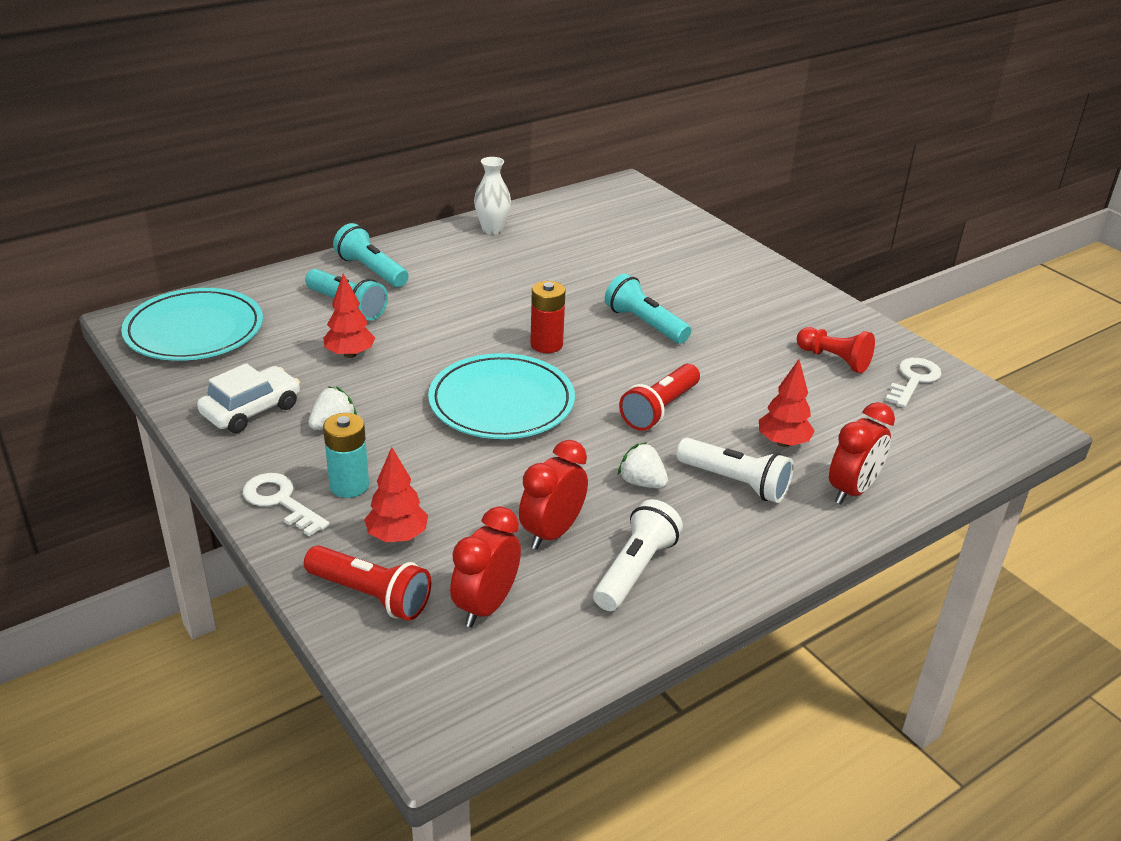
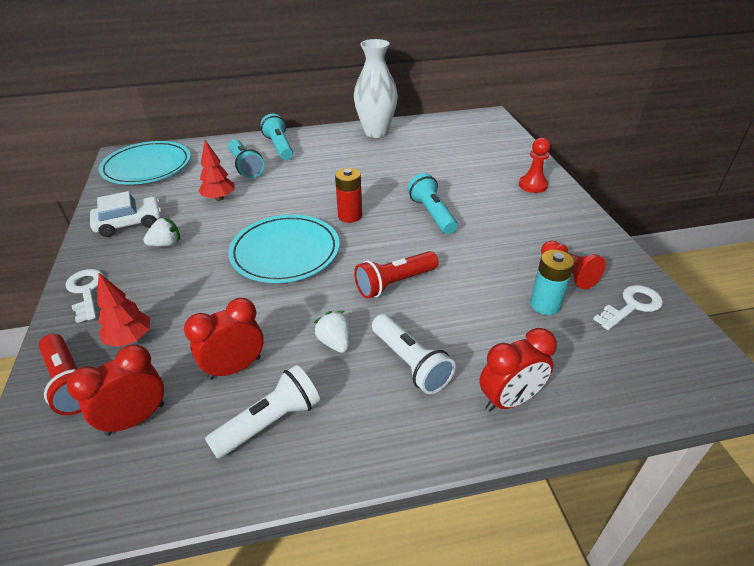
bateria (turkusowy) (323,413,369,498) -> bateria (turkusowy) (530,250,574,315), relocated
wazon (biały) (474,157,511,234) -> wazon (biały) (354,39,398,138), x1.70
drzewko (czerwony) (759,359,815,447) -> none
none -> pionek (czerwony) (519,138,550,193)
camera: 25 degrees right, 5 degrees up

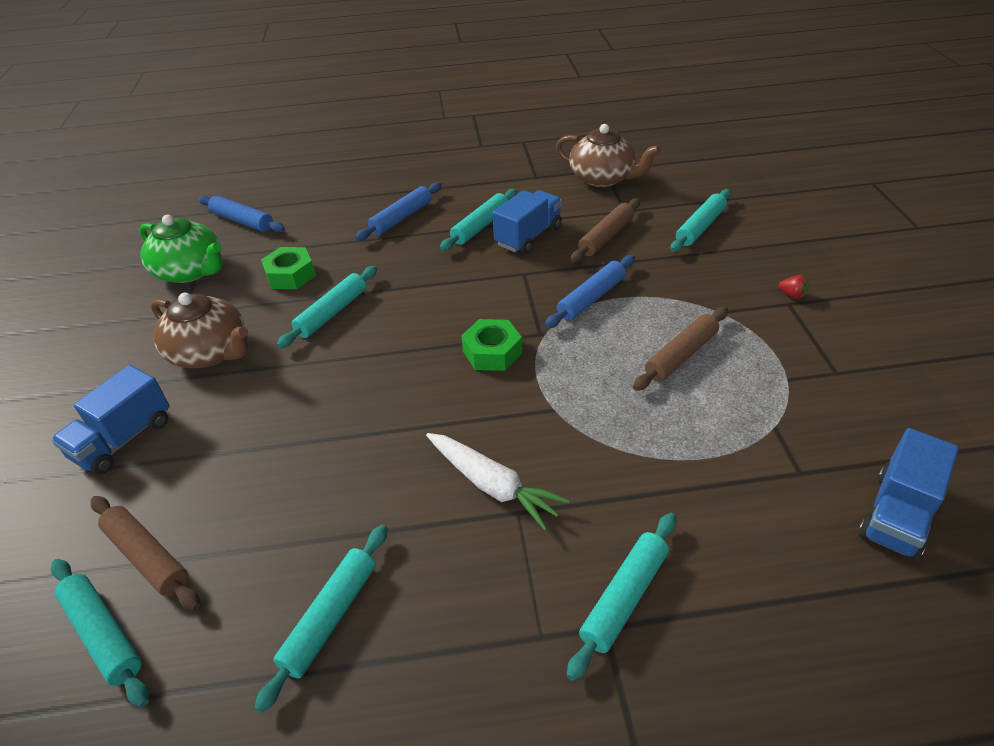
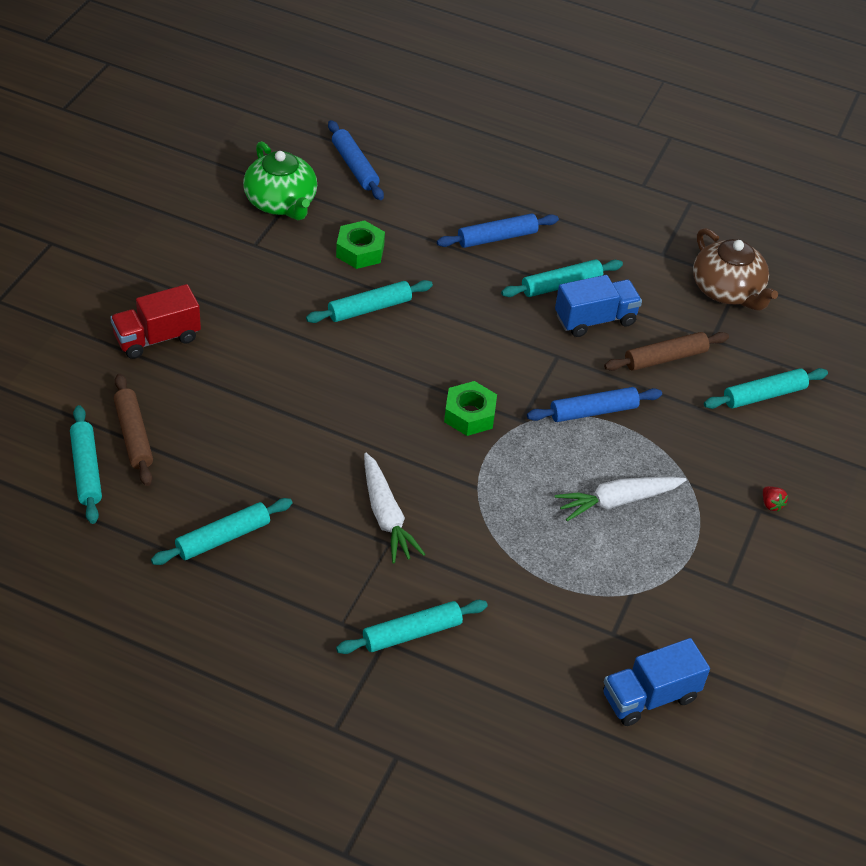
ciężarówka (niebieski) (51,365,170,475) -> ciężarówka (czerwony) (110,284,201,359)
imbryk (brązowy) (151,293,249,368) -> none
wałek do ciasta (brązowy) (633,307,728,391) -> marchewka (biały) (555,477,687,521)
camera: 25 degrees right, 5 degrees up

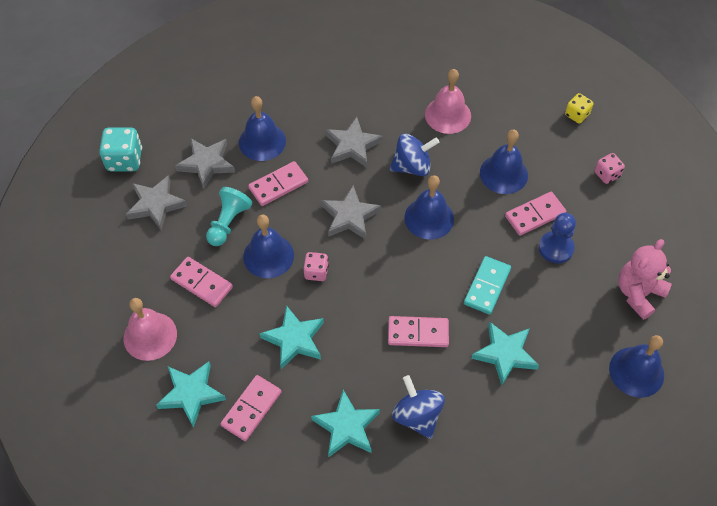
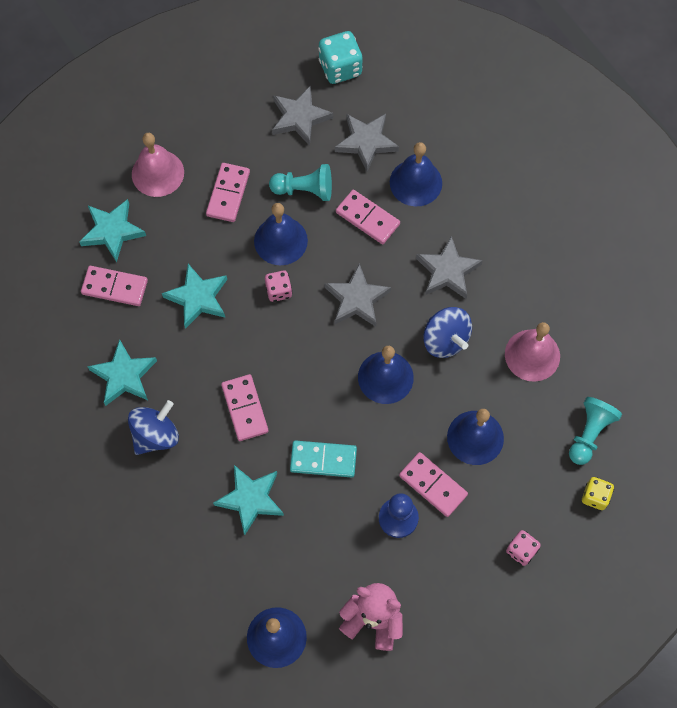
none -> pionek (turkusowy) (569,397,622,465)
camera: 70 degrees right, 10 degrees up

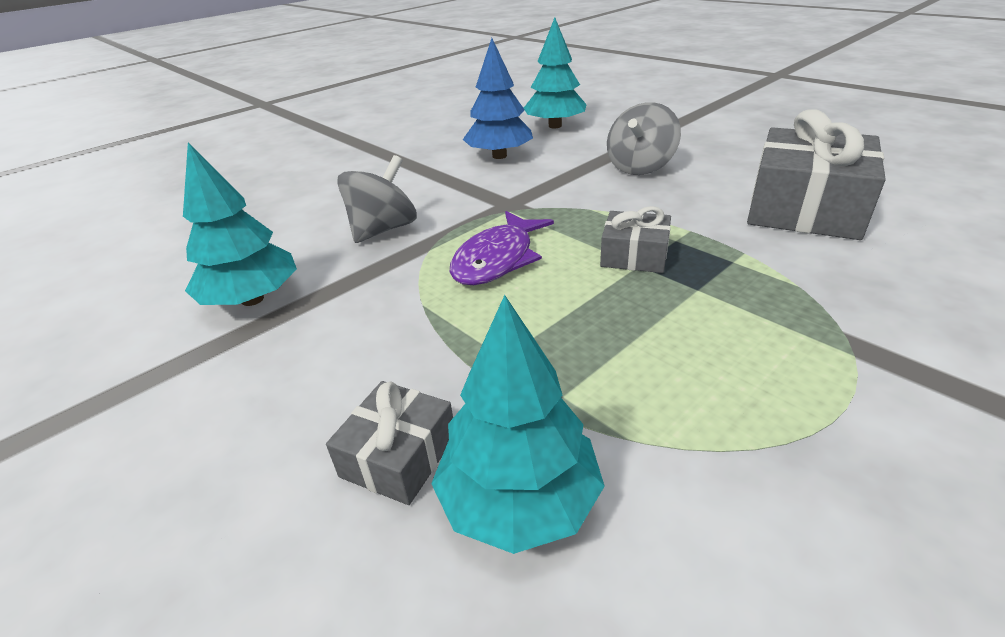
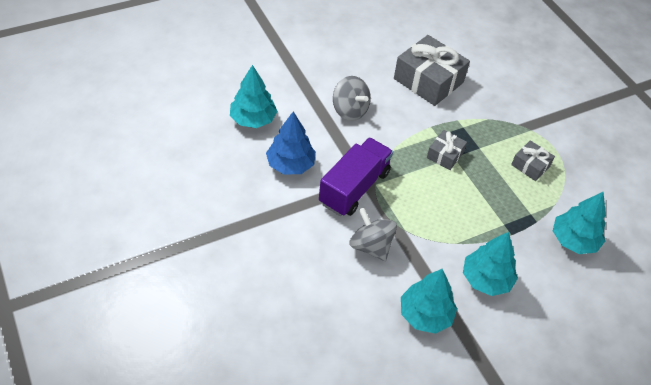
prezent (szary) (326,381,453,505) -> prezent (szary) (511,140,555,181), relocated
ryba (fioletowy) (450,211,554,285) -> none
none -> ciężarówka (fioletowy) (319,138,393,216)
none -> drzewko (turkusowy) (463,232,518,296)
camera: 80 degrees left, 15 degrees up

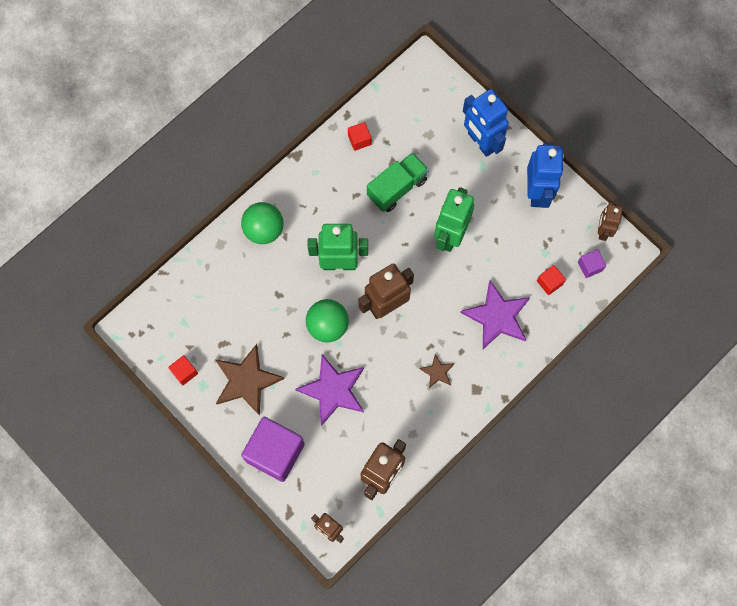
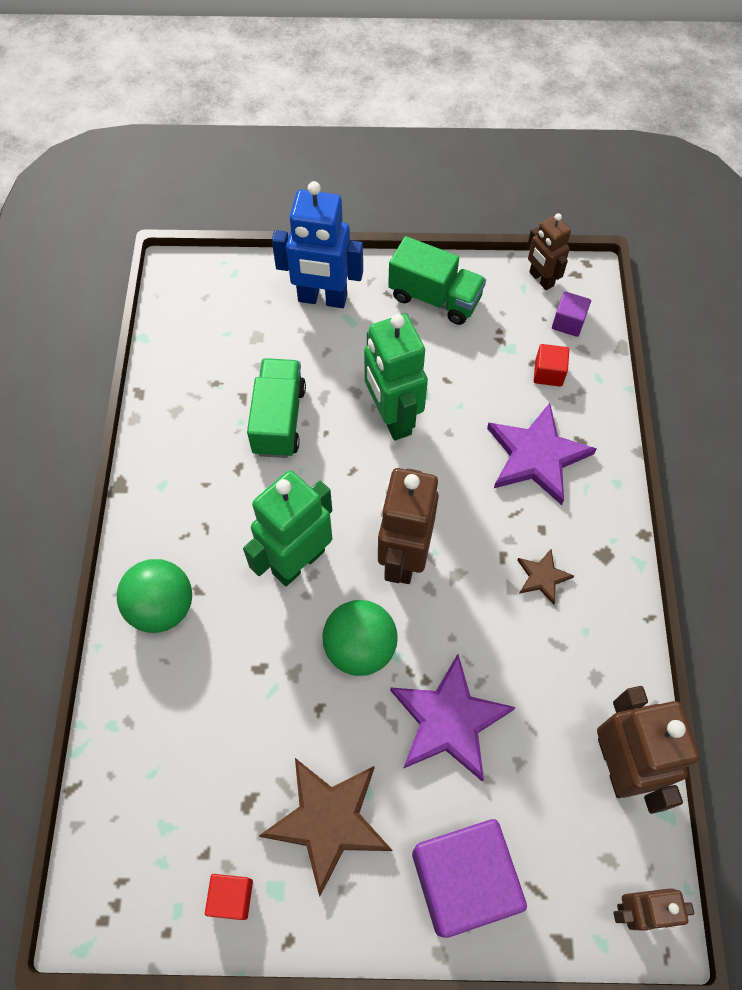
sześcian (czerwony) (348,122,371,151) -> none
robot (niebieski) (527,142,564,208) -> ciężarówka (zielony) (388,236,486,325)
camera: 45 degrees left, 10 degrees down

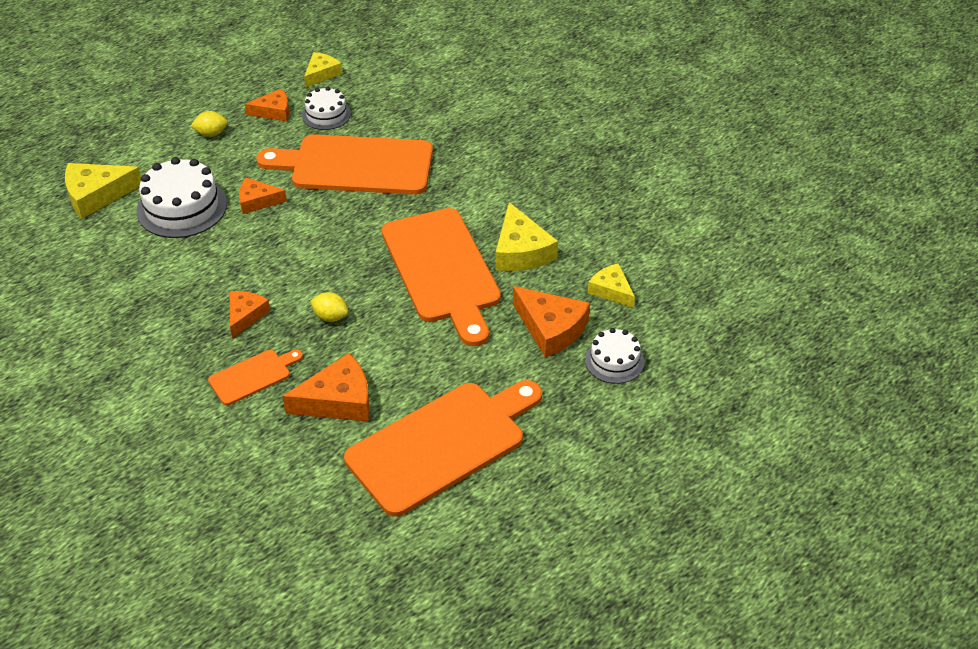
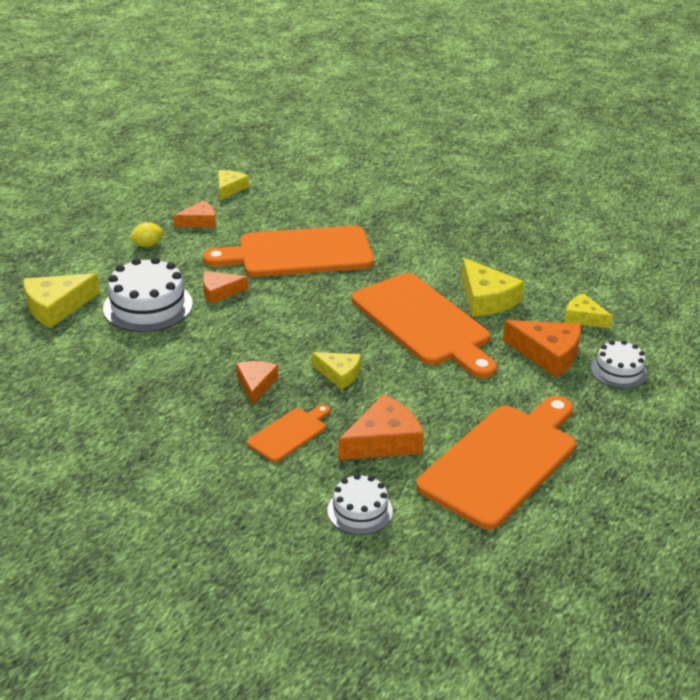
tort (biały) (302,87,351,130) -> tort (biały) (327,474,393,535), relocated
cytryna (żółty) (310,292,348,322) -> ser (żółty) (312,352,361,390)
camera: 15 degrees left, 10 degrees down

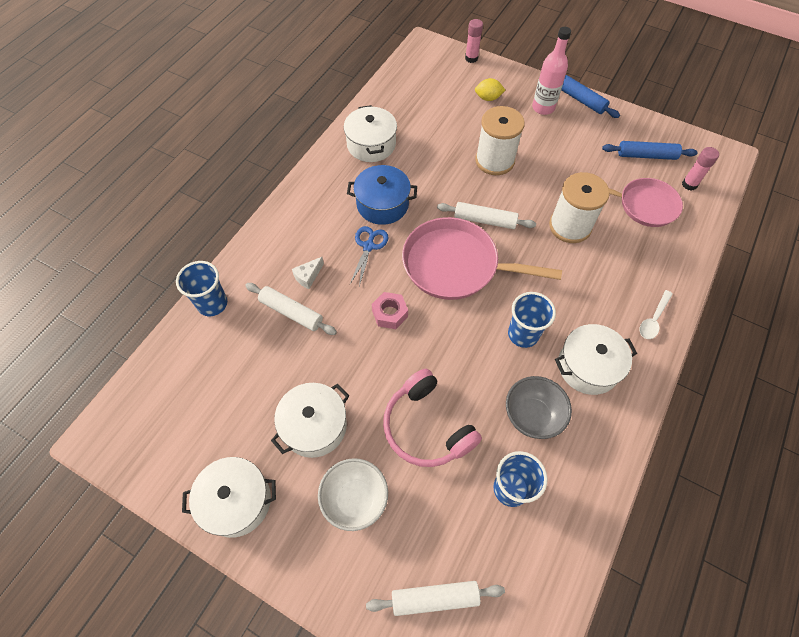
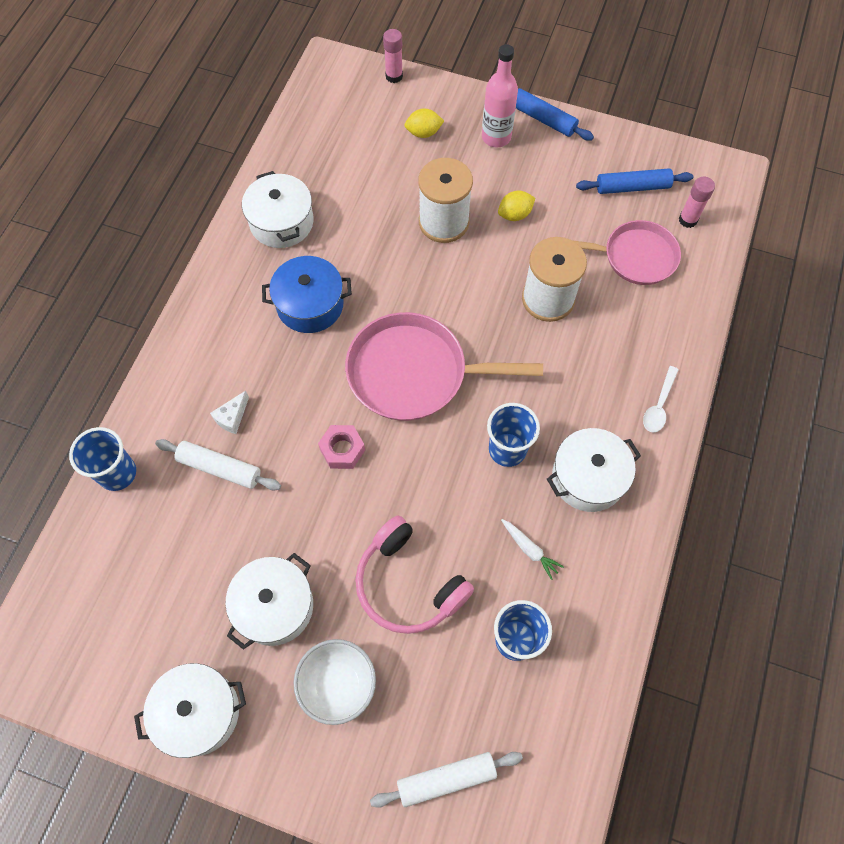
nożyczki (niebieski) (350,226,389,286) -> none
wałek do ciasta (biały) (437,202,536,229) -> none
miska (szary) (506,376,572,439) -> marchewka (biały) (501,519,564,580)
none -> cytryna (żółty) (498,191,535,221)
camera: 10 degrees left, 5 degrees up

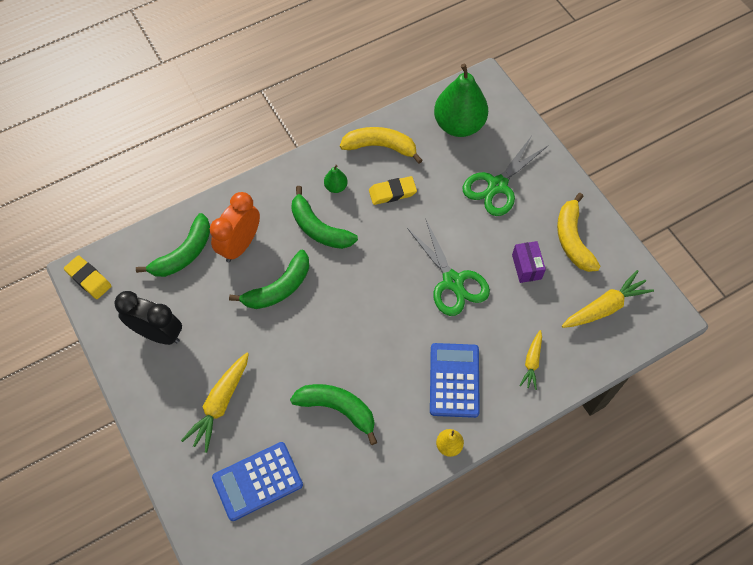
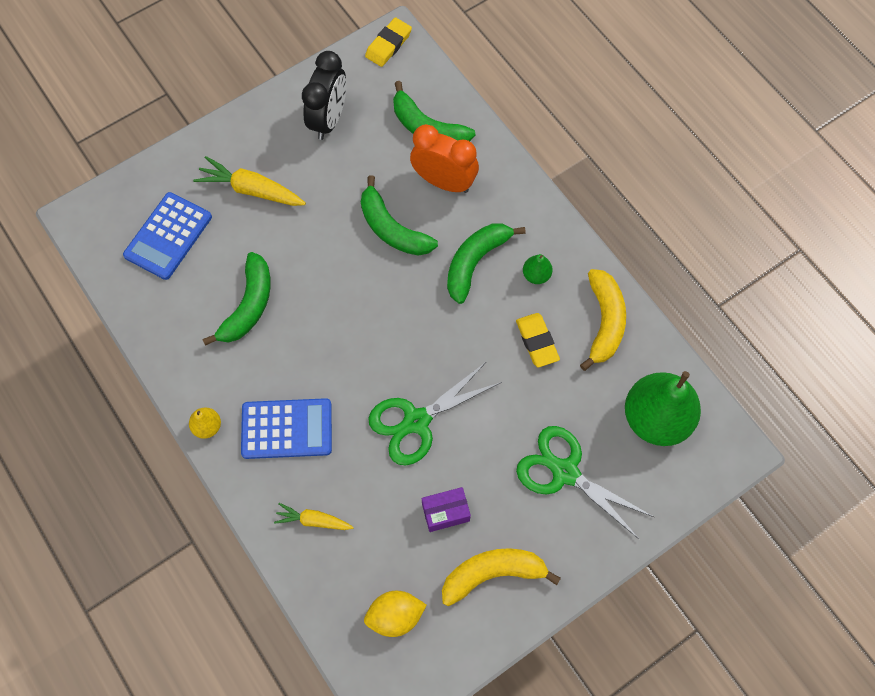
kalkulator (niebieski) (212,442,303,521) -> kalkulator (niebieski) (123,192,212,280), 120 degrees counterclockwise
marchewka (żółty) (562,270,654,328) -> cytryna (żółty) (364,591,427,637)
camera: 85 degrees right, 5 degrees up

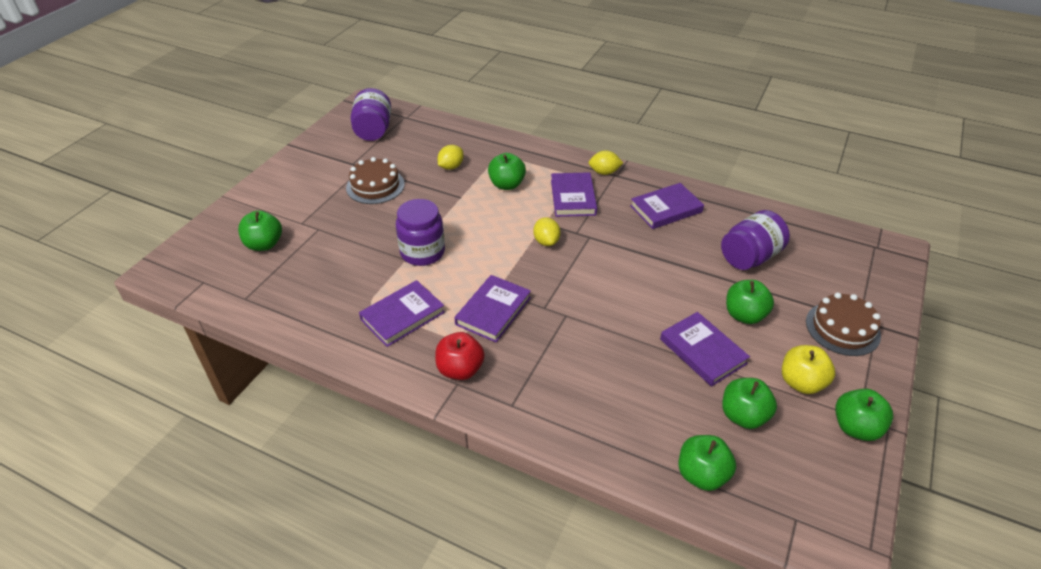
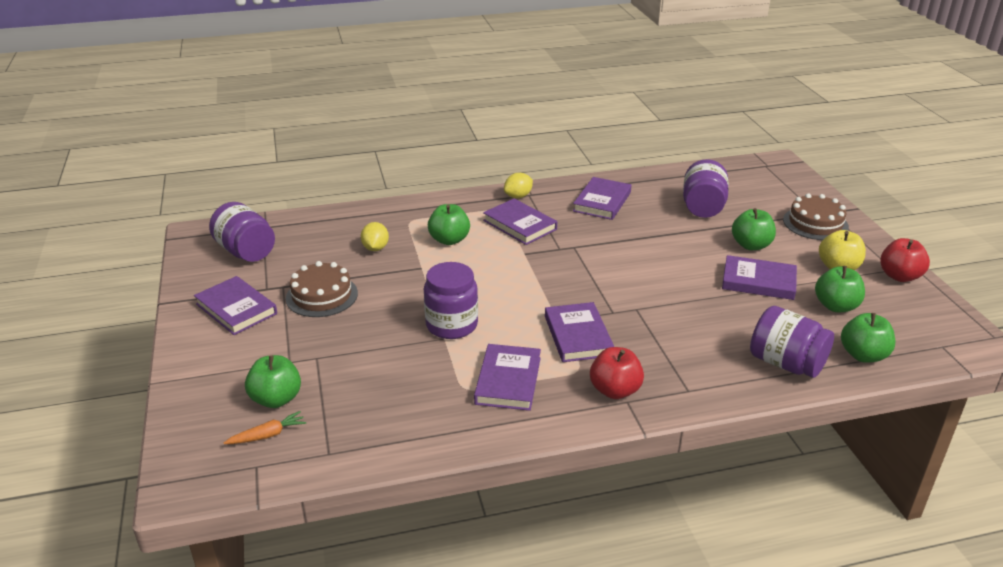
cytryna (żółty) (533,217,561,246) -> none
jabłko (zielony) (835,389,894,441) -> jabłko (czerwony) (880,238,930,282)
none -> książka (fioletowy) (194,276,277,335)
none -> marchewka (pomarańczowy) (224,411,306,444)
none -> słoik (fioletowy) (750,306,834,378)
camera: 40 degrees left, 10 degrees down

